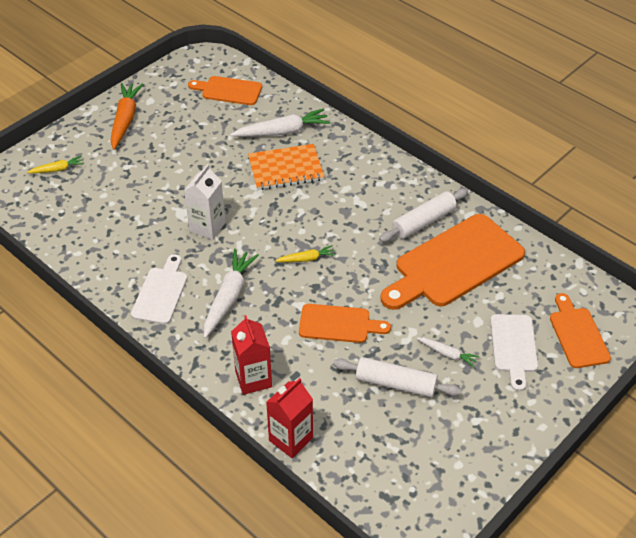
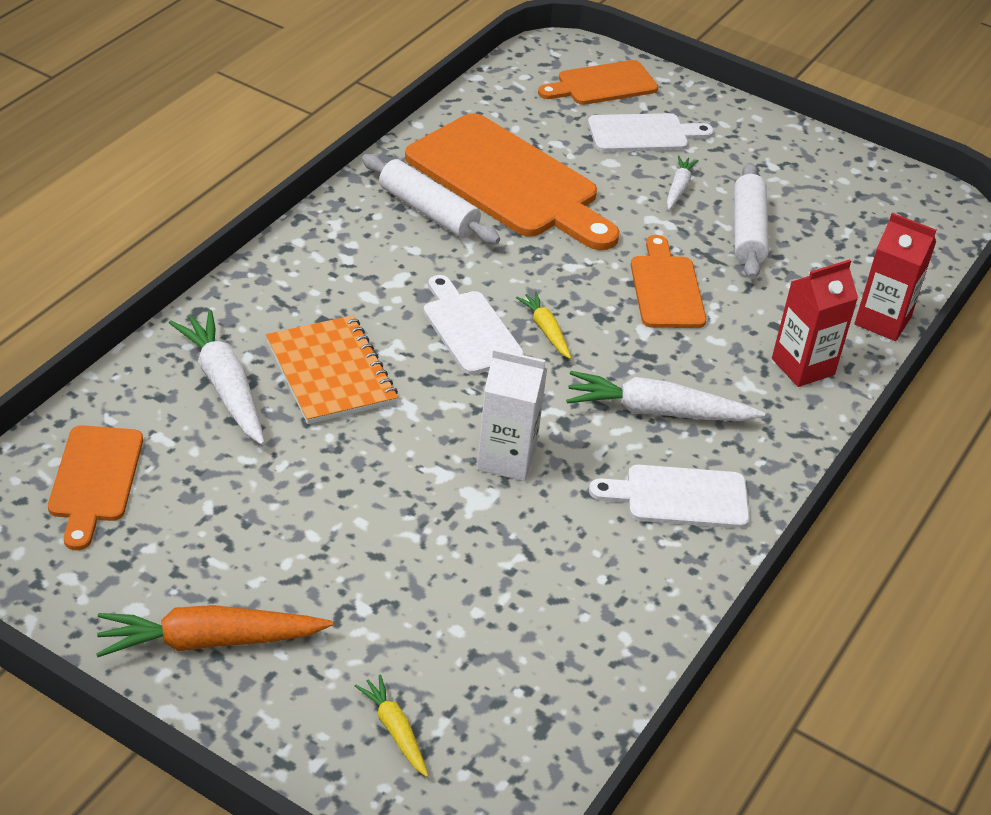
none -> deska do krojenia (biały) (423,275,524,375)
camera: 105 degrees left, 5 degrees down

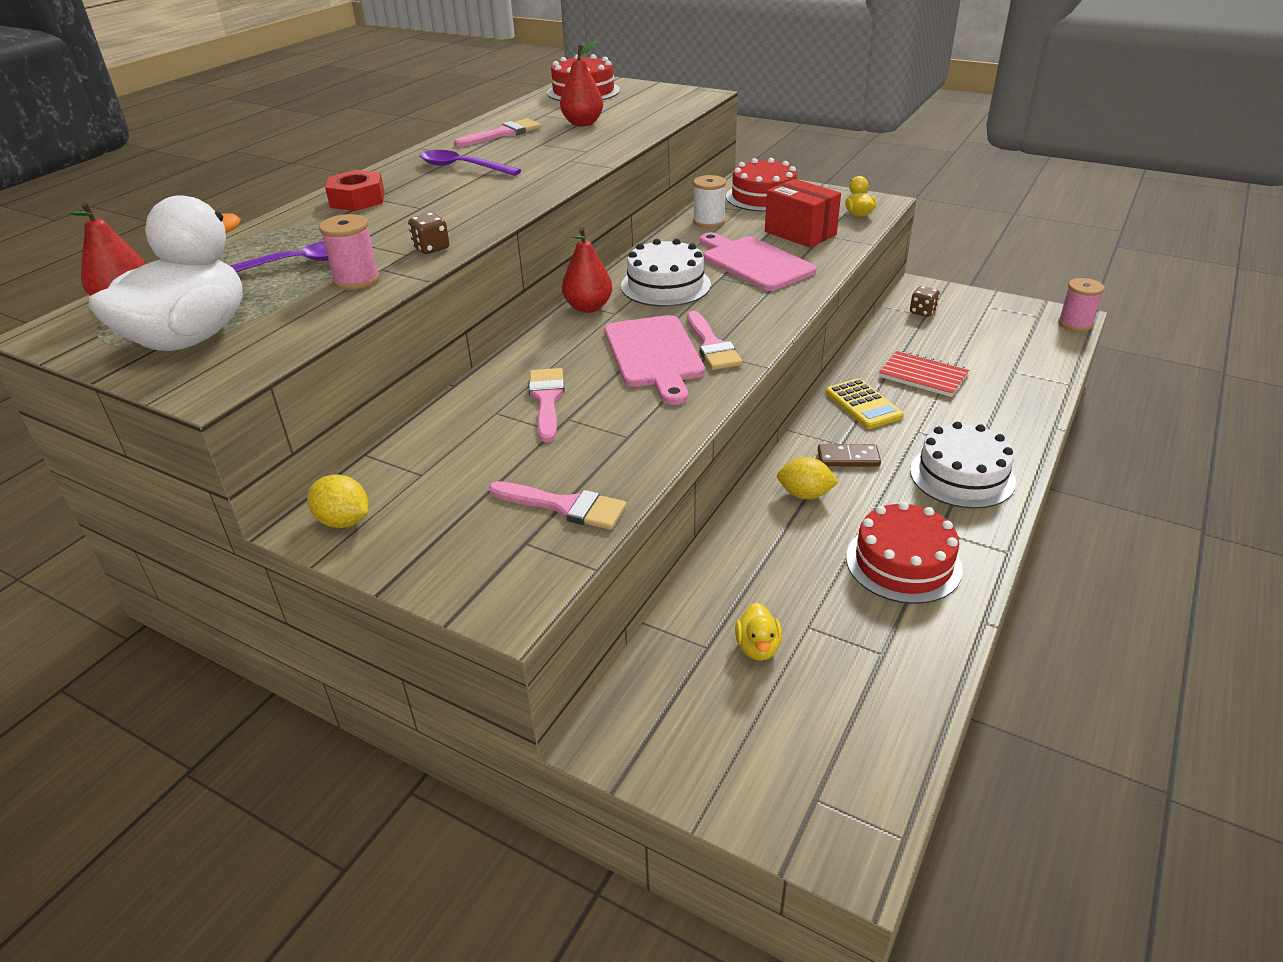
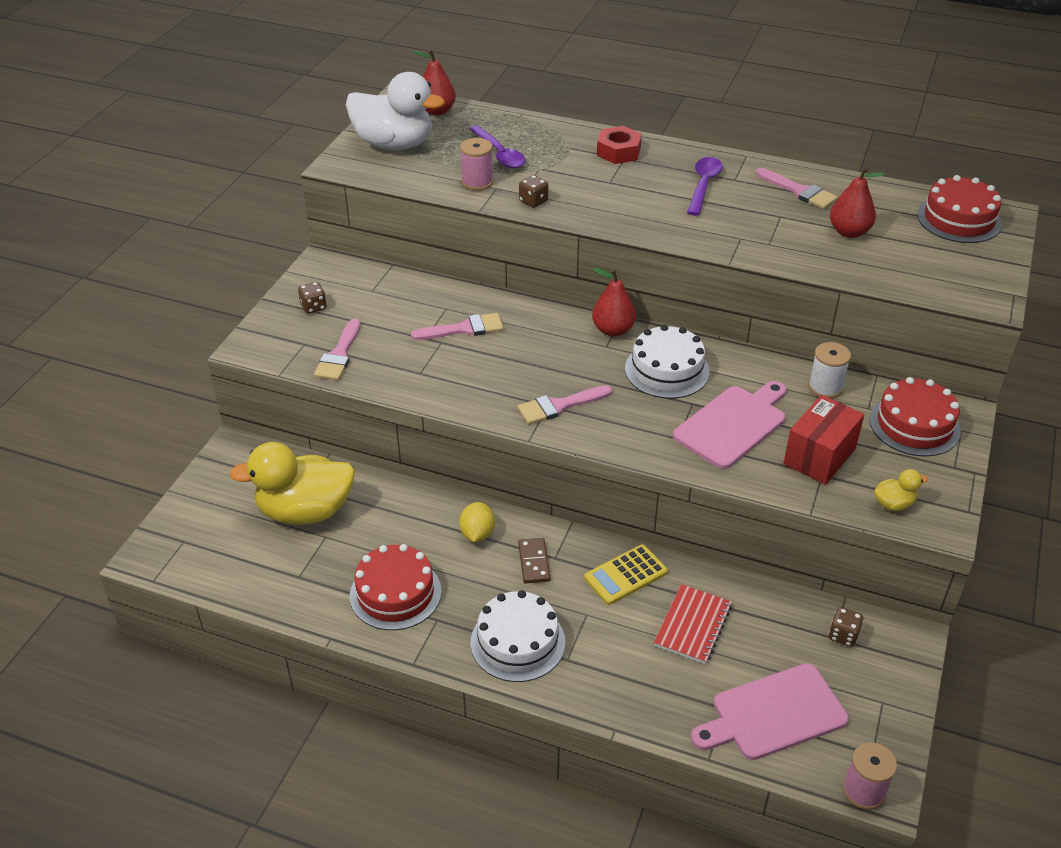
cytryna (żółty) (307,474,368,528) -> none
deska do krojenia (różowy) (604,315,705,405) -> deska do krojenia (różowy) (691,663,849,760), relocated
kaczka (żółty) (735,602,782,661) -> kaczka (żółty) (229,442,355,525), x2.38
none -> kostka do gry (brązowy) (298,282,327,314)
camera: 80 degrees right, 5 degrees up

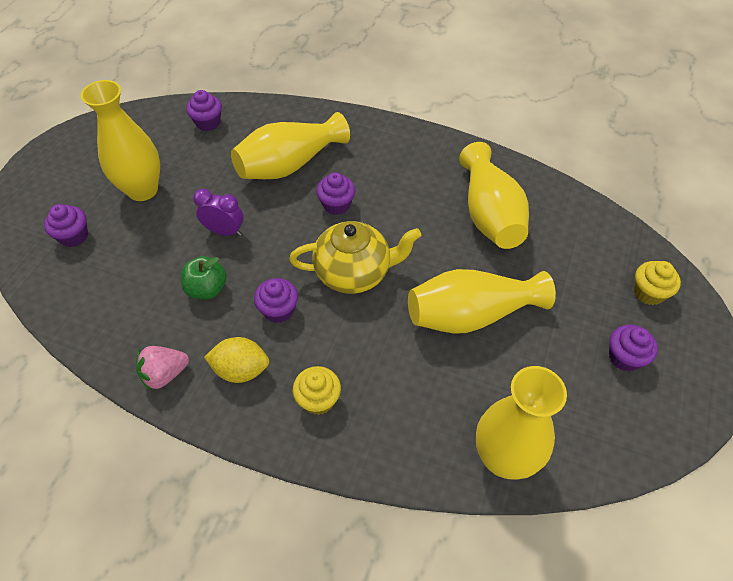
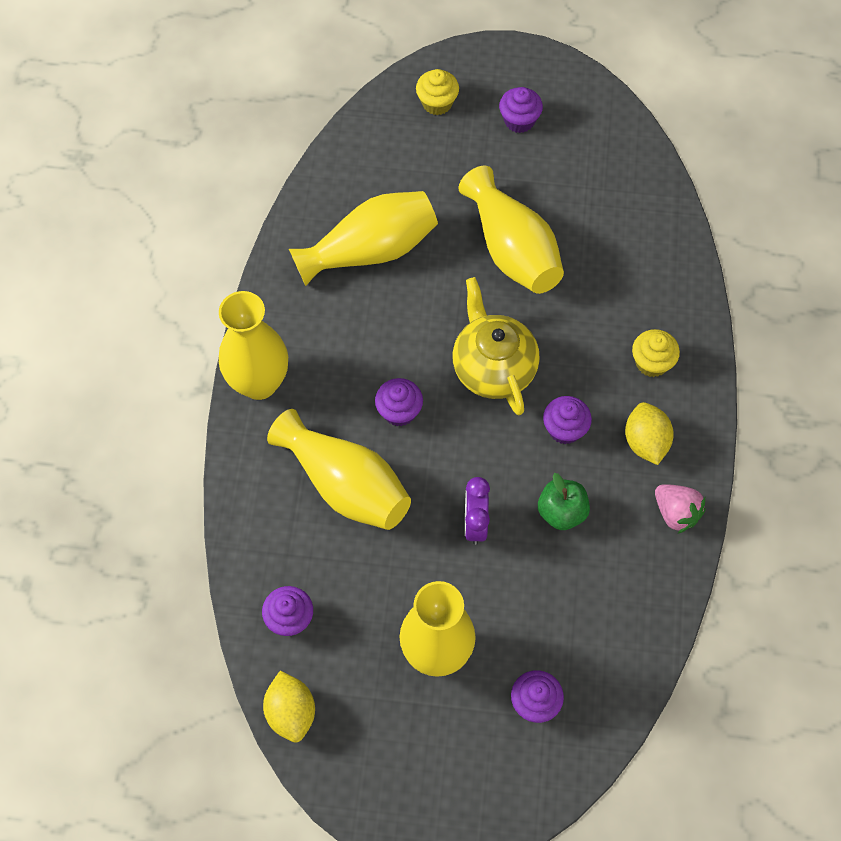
wazon (żółty) (476,366,567,480) -> wazon (żółty) (219,291,288,400), relocated
none -> cytryna (żółty) (263,671,315,743)
camera: 105 degrees left, 10 degrees up

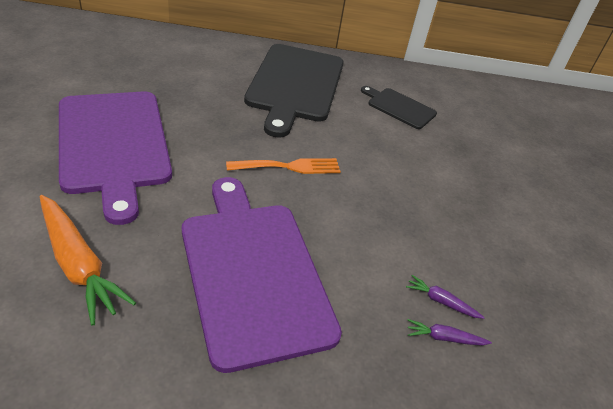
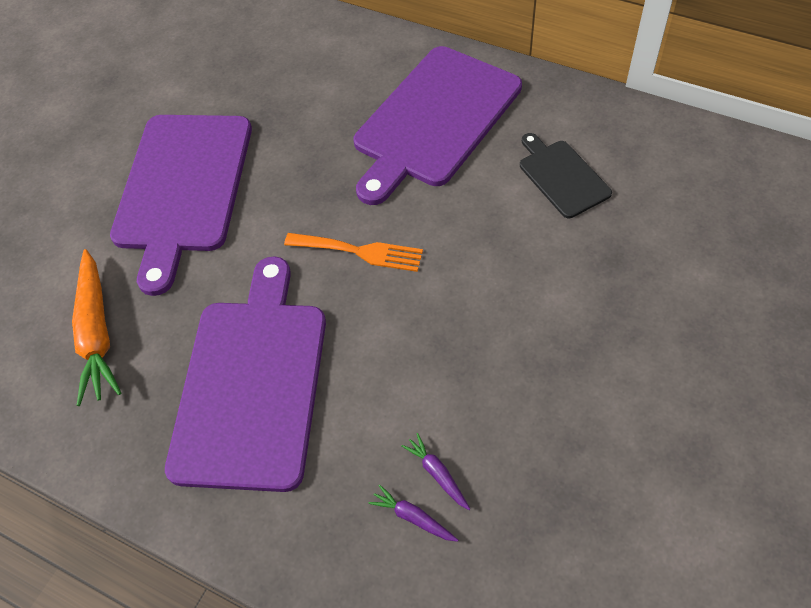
deska do krojenia (czarny) (244,44,344,138) -> deska do krojenia (fioletowy) (353,46,522,205)
camera: 35 degrees right, 15 degrees up

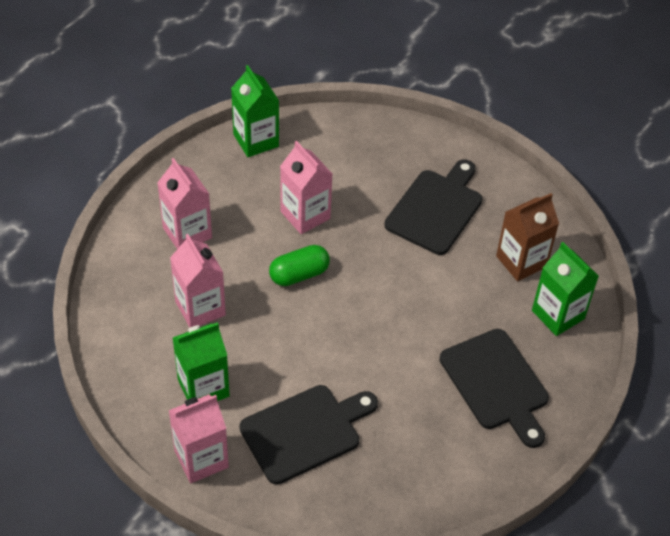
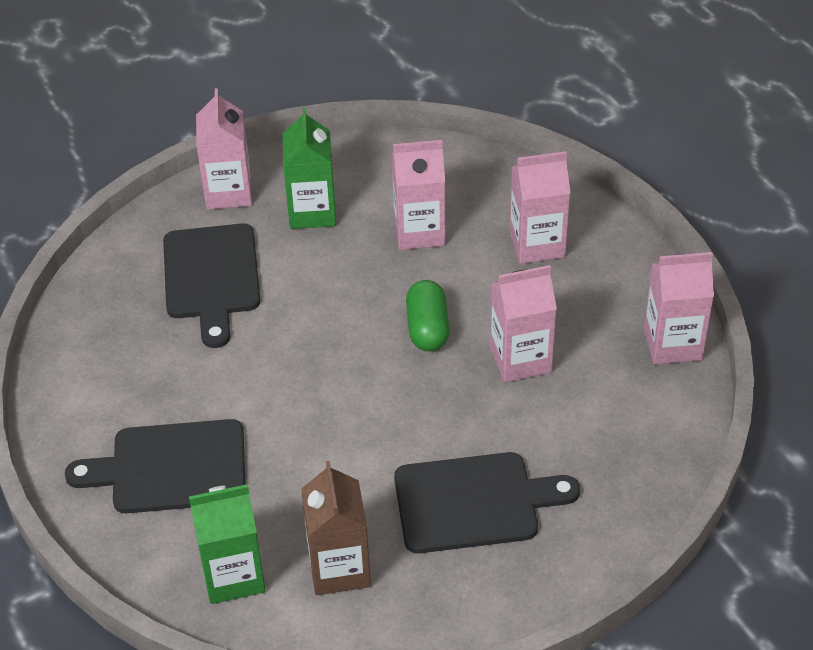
karton mleka (zielony) (231,65,279,157) -> karton mleka (różowy) (644,252,714,364)
deska do krojenia (czarny) (384,160,482,255) -> deska do krojenia (czarny) (394,452,580,553), 60 degrees counterclockwise
camera: 115 degrees right, 5 degrees down

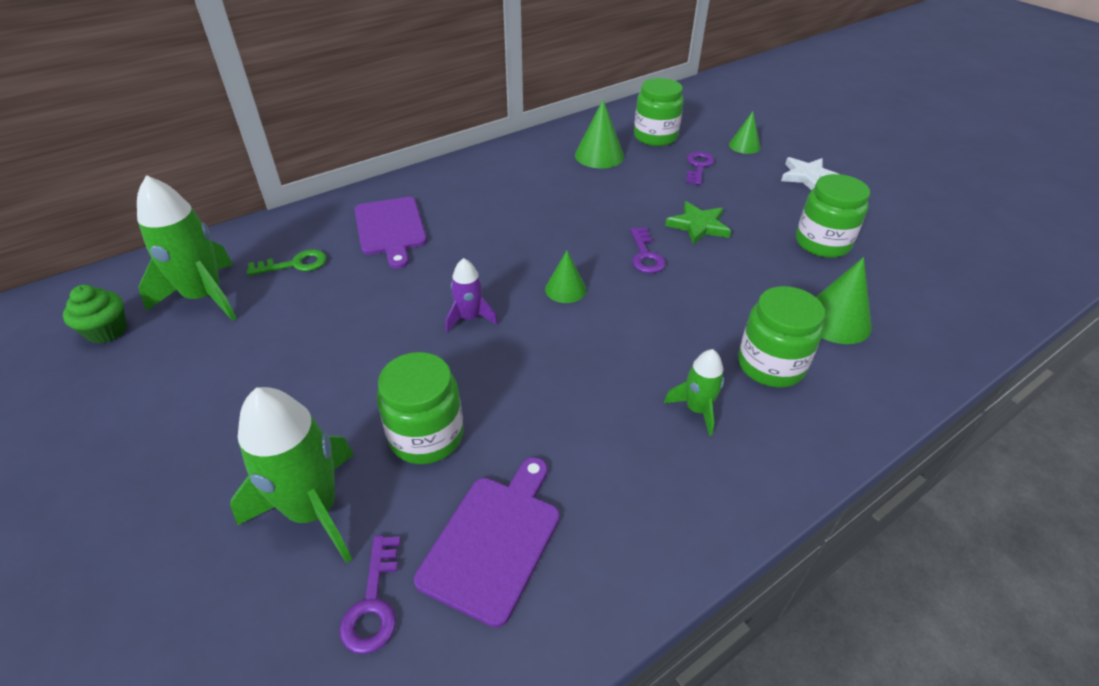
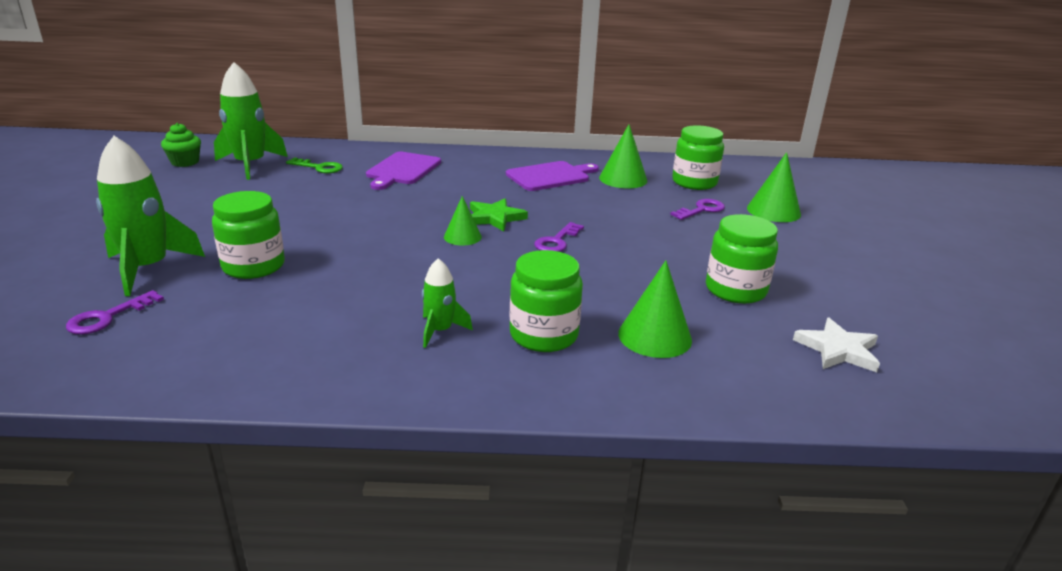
deska do krojenia (fioletowy) (414,457,560,628) -> deska do krojenia (fioletowy) (506,161,599,191), relocated
rakieta (fioletowy) (446,258,498,332) -> none
gwiazda (zielony) (665,201,731,245) -> gwiazda (zielony) (470,198,528,231), relocated
stożek (zielony) (729,111,761,154) -> stożek (zielony) (747,152,801,222), x1.55
gwiazda (biały) (781,157,838,190) -> gwiazda (biały) (793,318,880,372), relocated
camera: 35 degrees right, 15 degrees down

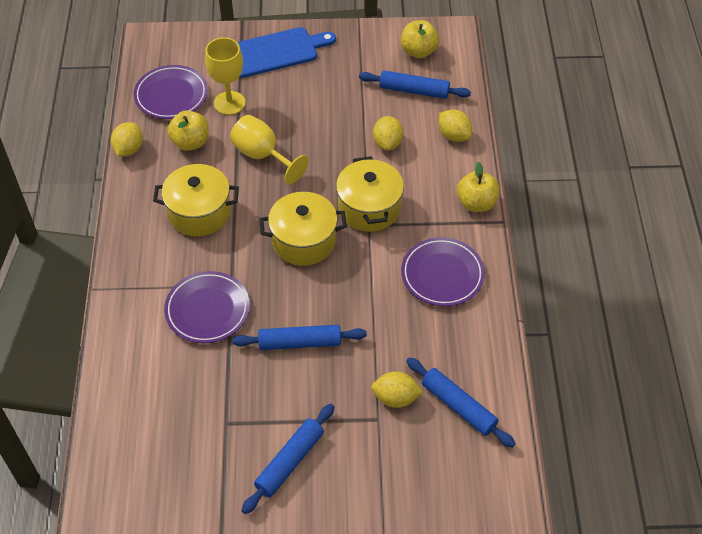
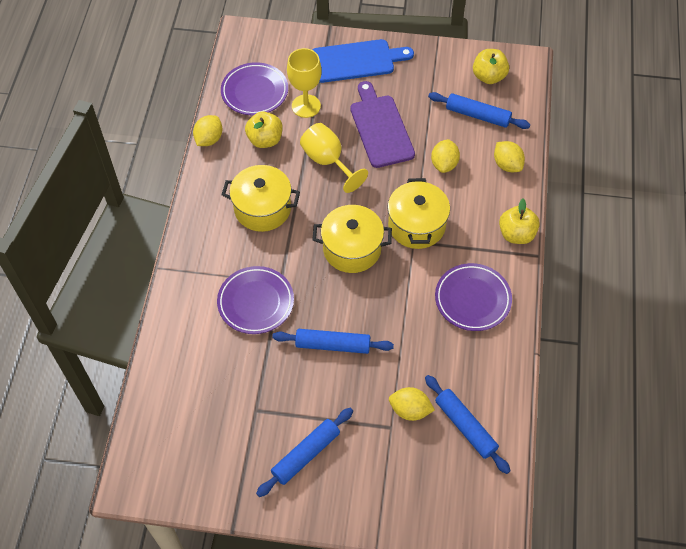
none -> deska do krojenia (fioletowy) (350,81,415,168)
camera: 10 degrees right, 5 degrees up

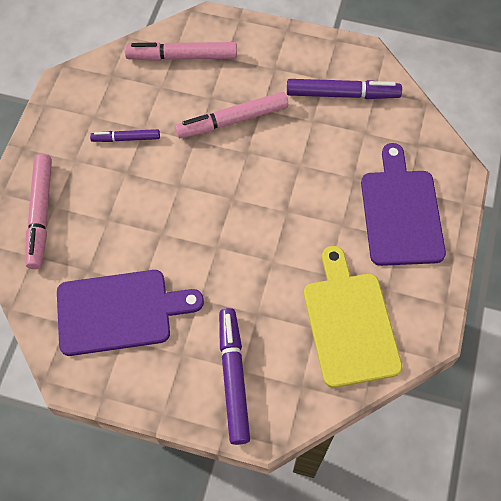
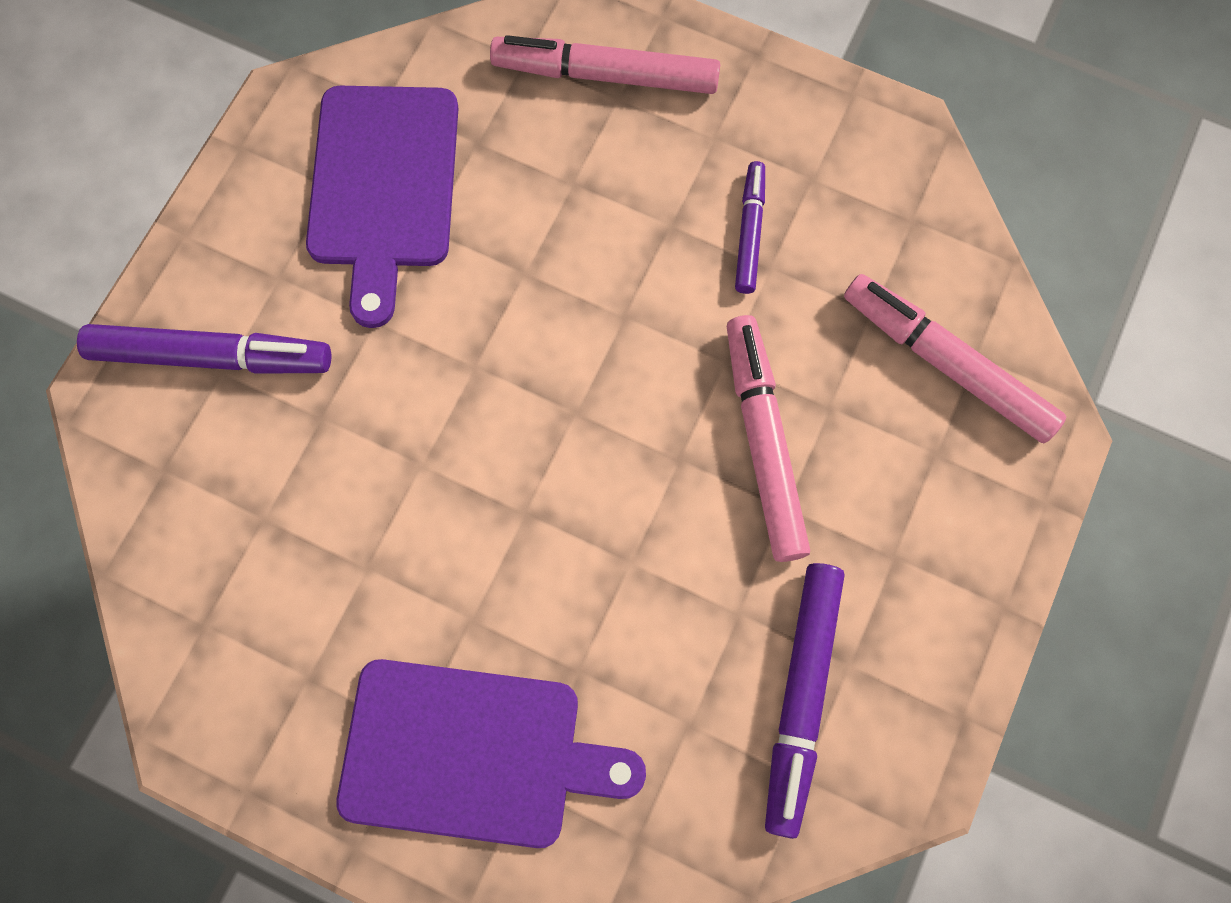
flamaster (różowy) (125,42,237,61) -> flamaster (różowy) (844,274,1066,443), 60 degrees counterclockwise
deska do krojenia (żółty) (304,246,402,388) -> none
camera: 100 degrees right, 10 degrees up

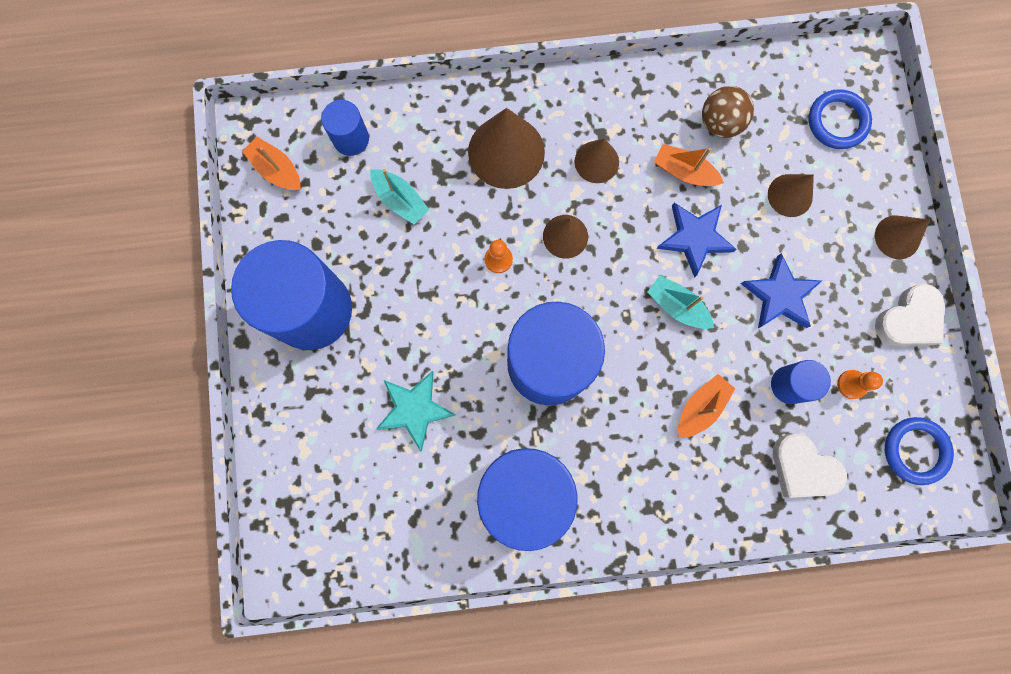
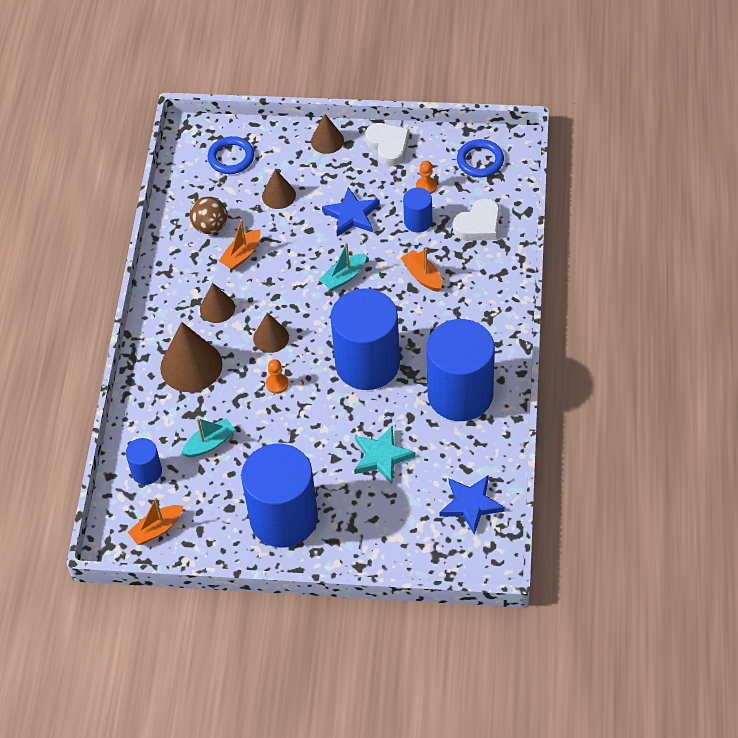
gwiazda (niebieski) (656,203,737,278) -> gwiazda (niebieski) (440,476,505,535), relocated
camera: 75 degrees left, 25 degrees down

